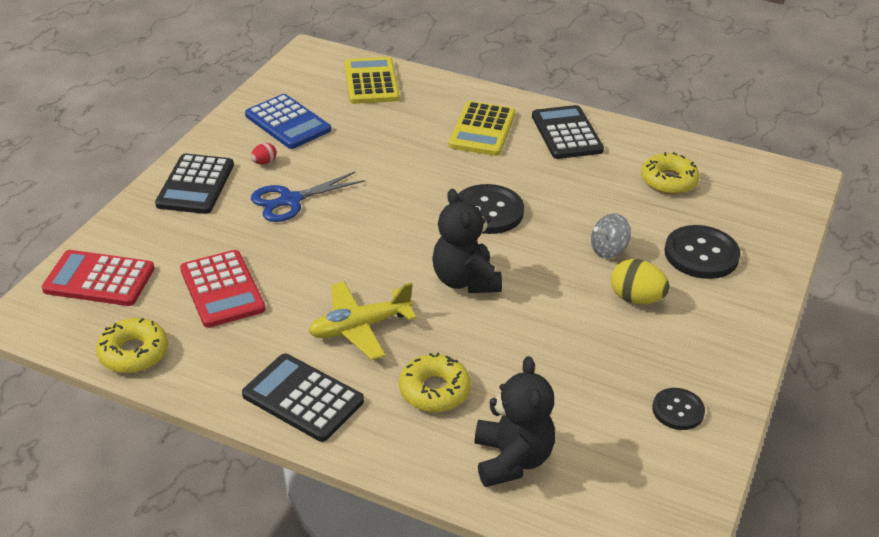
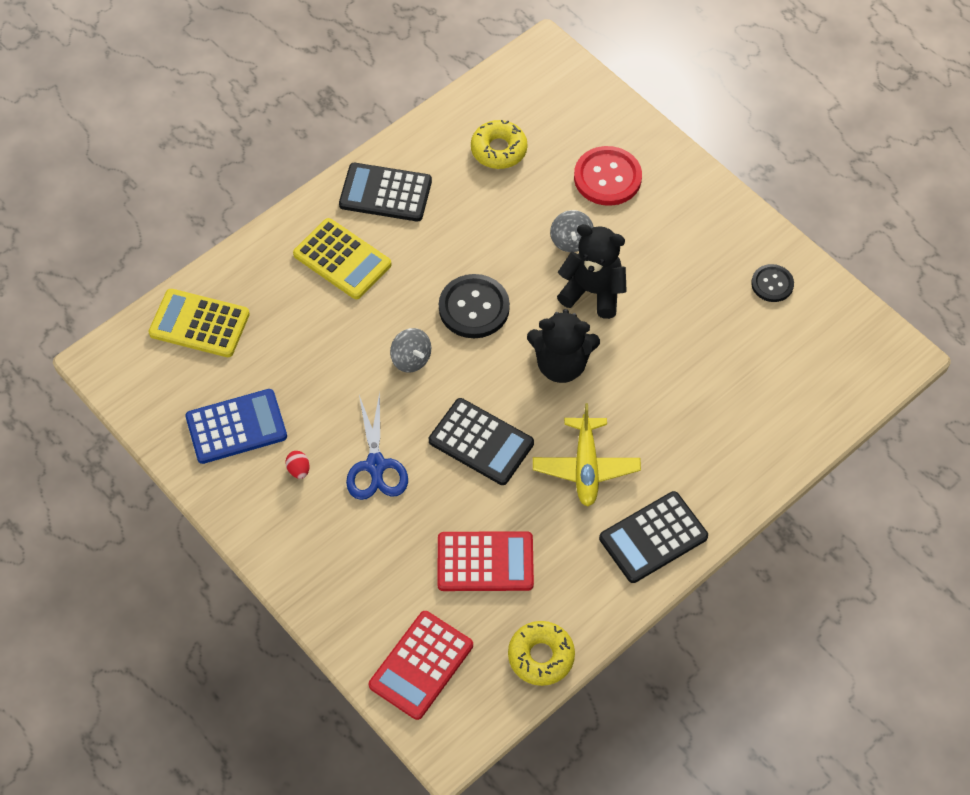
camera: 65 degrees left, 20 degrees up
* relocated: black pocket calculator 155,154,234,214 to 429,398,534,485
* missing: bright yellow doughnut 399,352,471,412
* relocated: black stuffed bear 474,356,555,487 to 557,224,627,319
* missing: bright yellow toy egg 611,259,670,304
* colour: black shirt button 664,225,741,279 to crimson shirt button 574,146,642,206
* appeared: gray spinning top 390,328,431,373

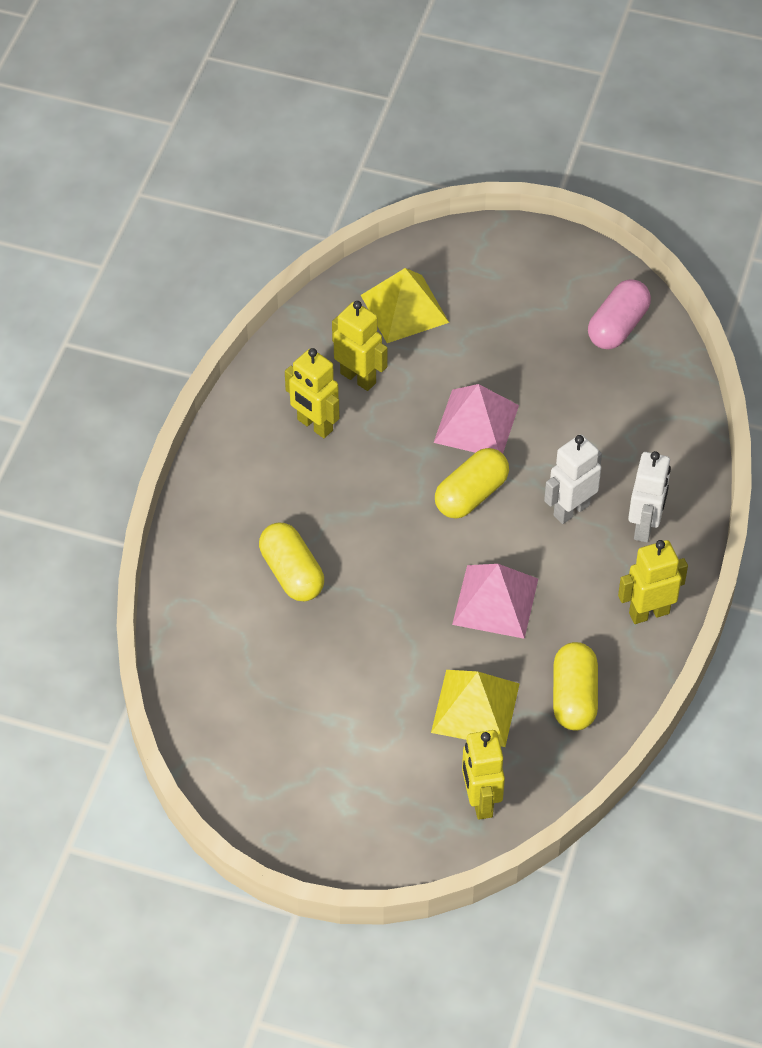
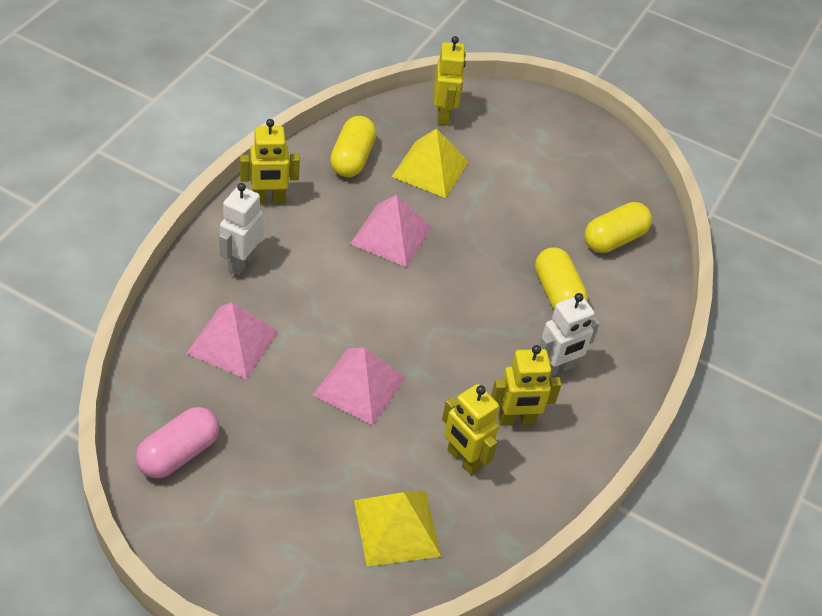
camera: 175 degrees left, 5 degrees down
* spun: bright yellow robot figure 285,348,340,438 = 491,345,561,426 120 degrees clockwise
* relocated: bright yellow capsule 435,448,509,518 to 585,202,652,253
* relocated: pure white robot figure 544,434,602,524 to 539,293,600,377
* appeared: pink pyramid shape 186,302,279,379

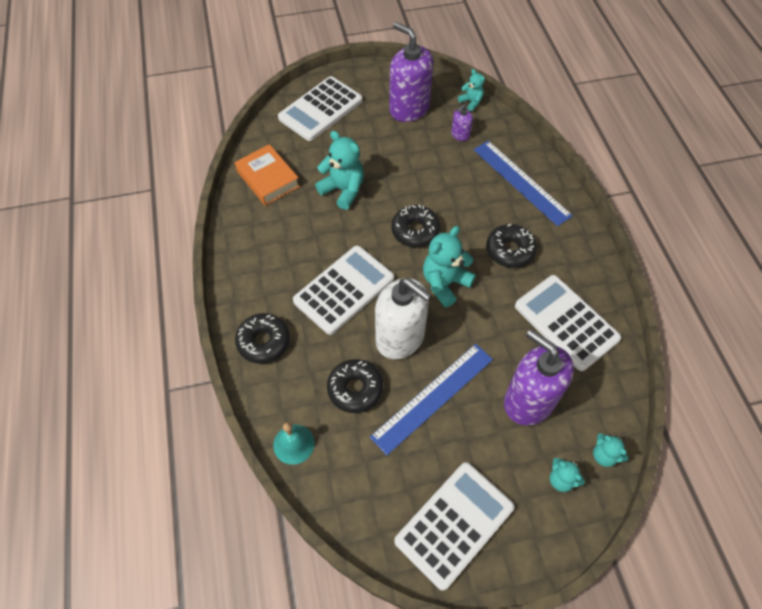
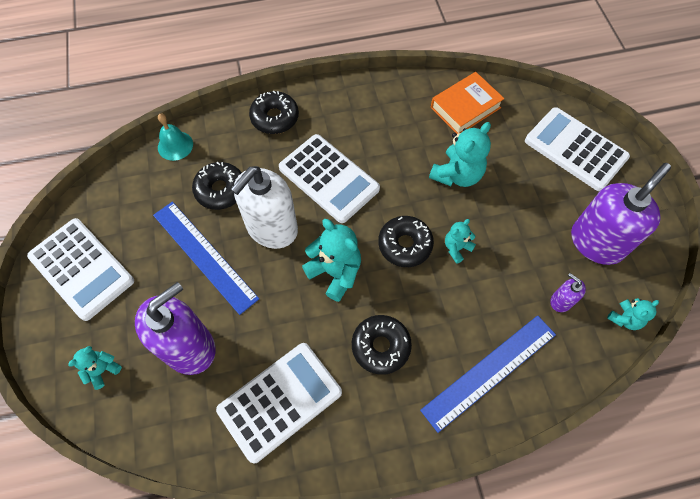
camera: 90 degrees right, 5 degrees up
* relocated: teal stuffed bear 593,433,628,467 to 445,219,476,264

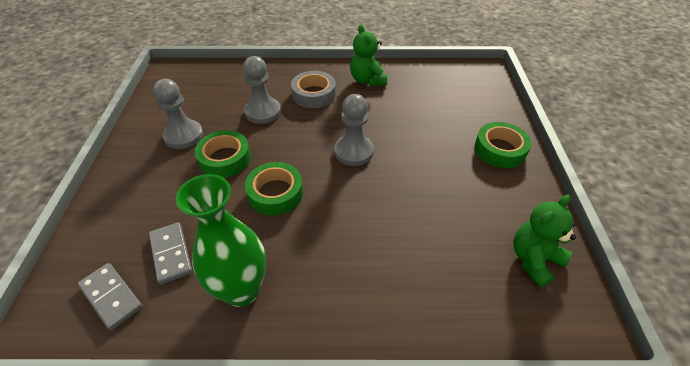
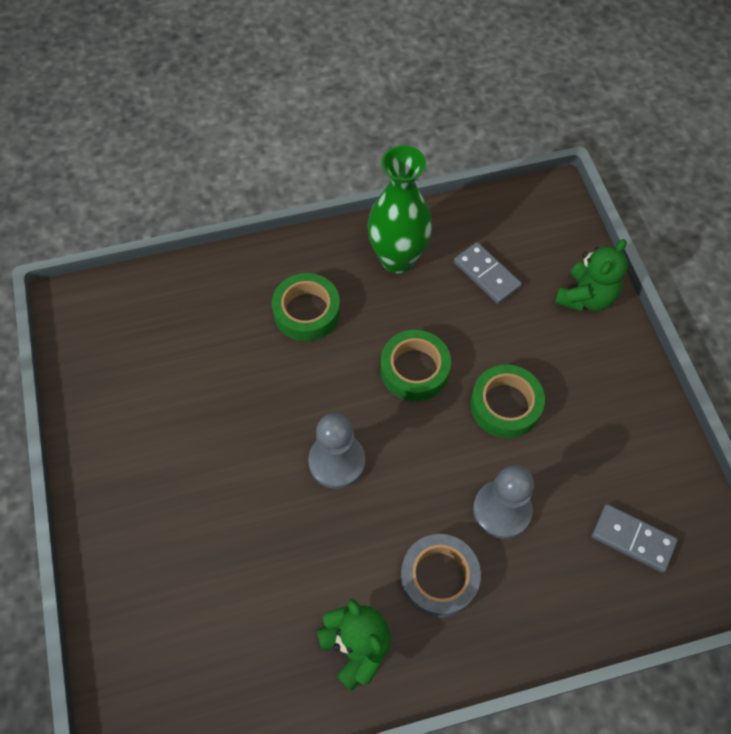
camera: 165 degrees right, 15 degrees up
* relocated: gray domino piece 78,263,143,330 to 592,504,678,573
* missing: gray chess pawn 153,79,203,149
* relocated: green roll of tape 475,122,531,168 to 272,273,340,341
* relocated: green stuffed bear 513,195,576,288 to 555,239,628,311

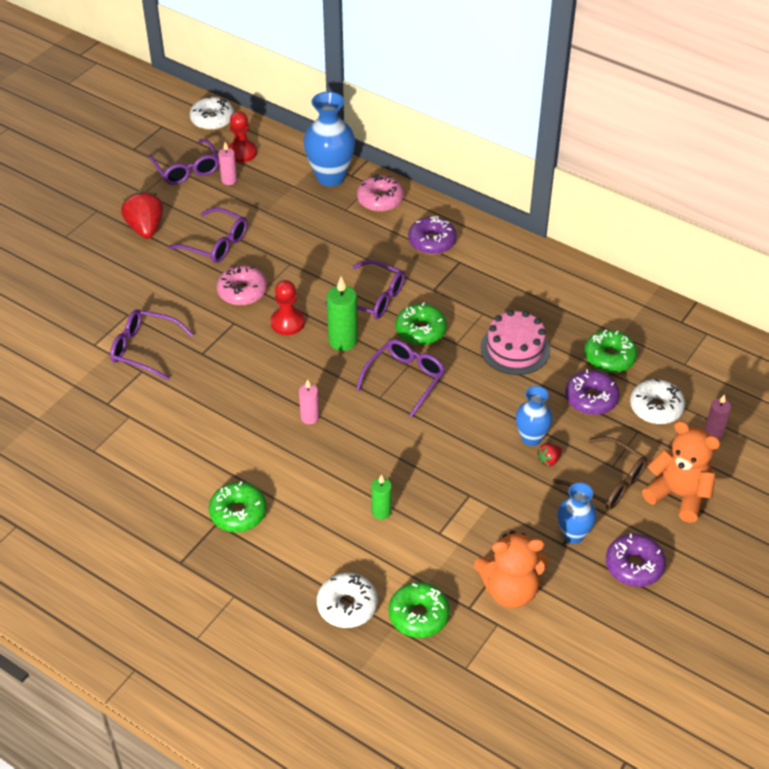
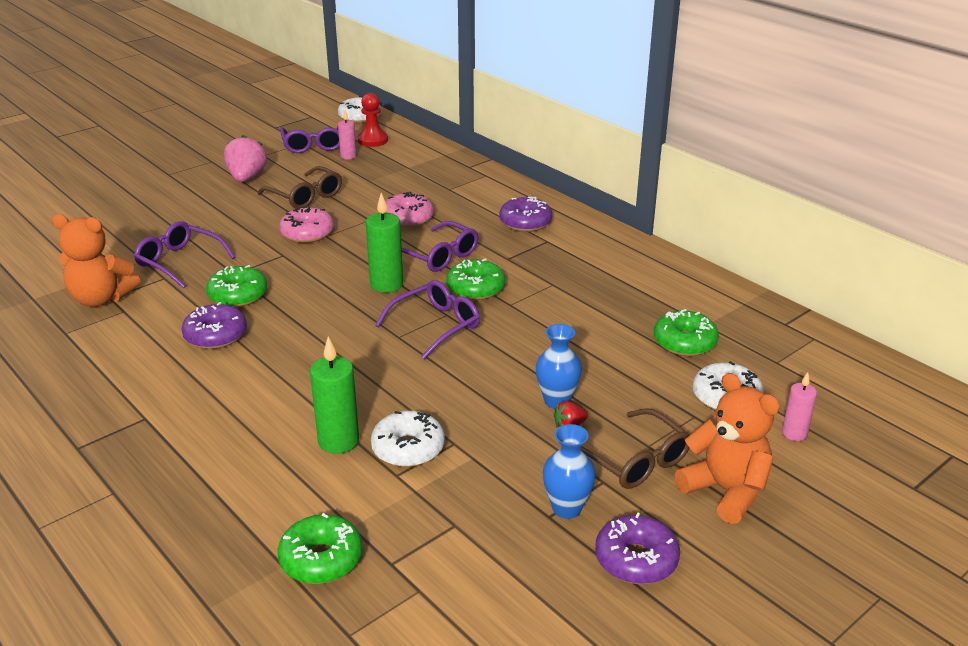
camera: 15 degrees right, 15 degrees down
* colour: crimson strawberry 121,191,163,239 to pink strawberry 224,135,267,182
* colour: violet eyeglasses 169,208,248,263 to russet eyeglasses 257,166,342,209
* relocated: green doughnut 209,481,267,532 to 206,265,267,307
* missing: crimson chess pawn 271,280,305,335
* missing: pink pillar candle 299,379,319,424
* missing: royal blue tall vase 304,92,355,187
* relocated: pure white doughnut 317,573,378,628 to 371,411,445,467
* relocated: pink doughnut 357,174,404,212 to 385,192,434,228
* size: green pillar candle 371,474,392,520 = 310,337,359,454 x1.64
* relocated: orange-coloured stuffed bear 474,531,548,608 to 52,214,141,307
* missing: pink layer cake 480,310,551,375
* relocated: violet doughnut 565,369,620,415 to 182,302,247,349

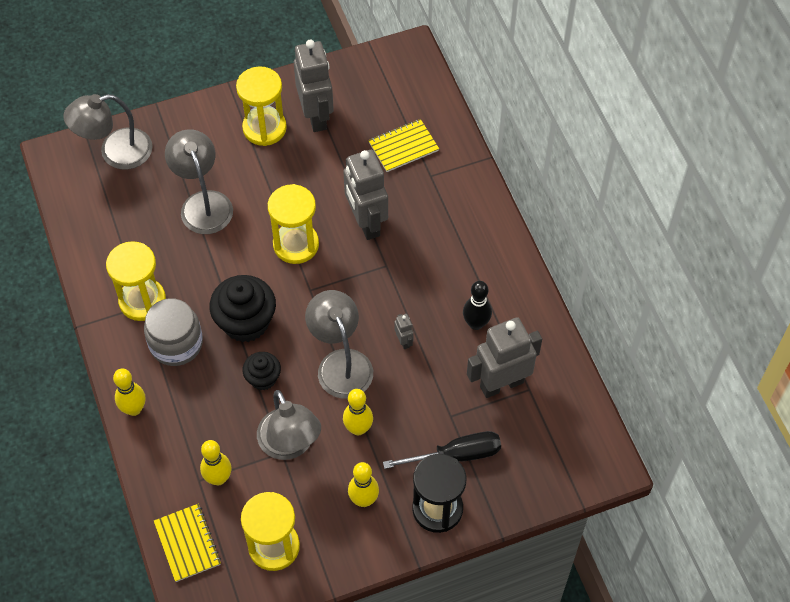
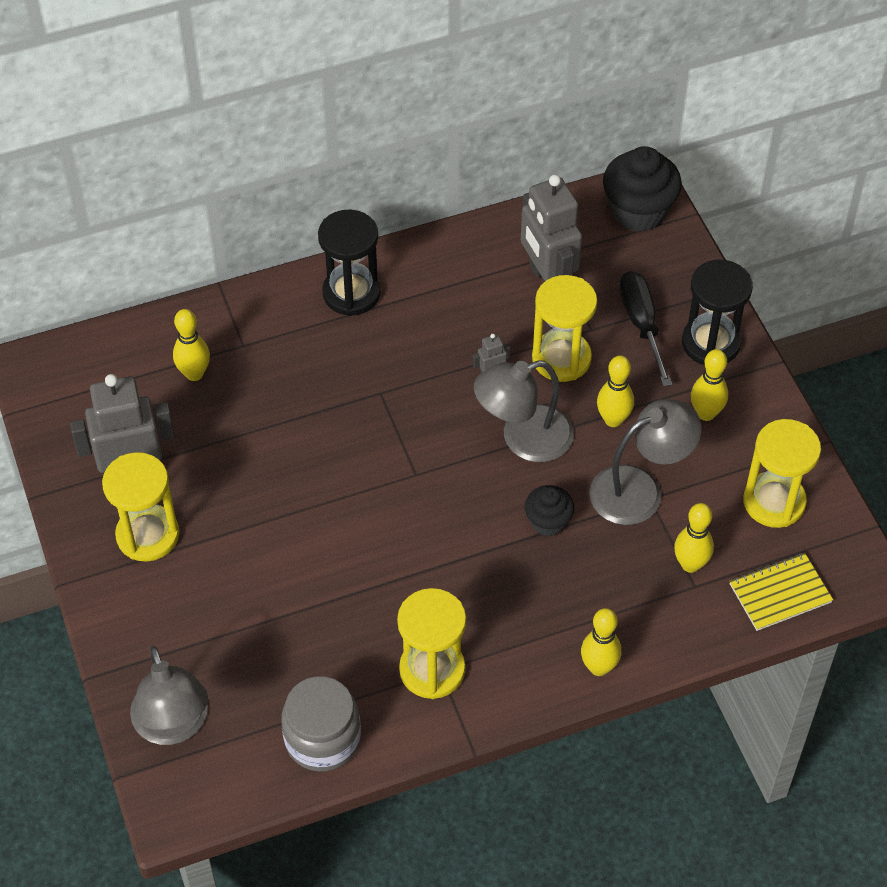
camera: 90 degrees left, 5 degrees down
* relocated: gray preserve jar 144,298,203,366 to 281,676,361,772
* missing: gray desk lamp 165,129,233,234
* relocated: black fairy cake 209,275,276,342 to 603,146,682,232
* relocated: bright yellow sandglass 268,184,319,264 to 532,275,597,382
* missing: gray robot figure 343,150,388,240
* exchanged: bright yellow notepad 368,119,439,172 to bright yellow tenpin 173,309,210,381
* missing: black tenpin 463,281,492,330
* appeared: black sandglass 318,210,381,316

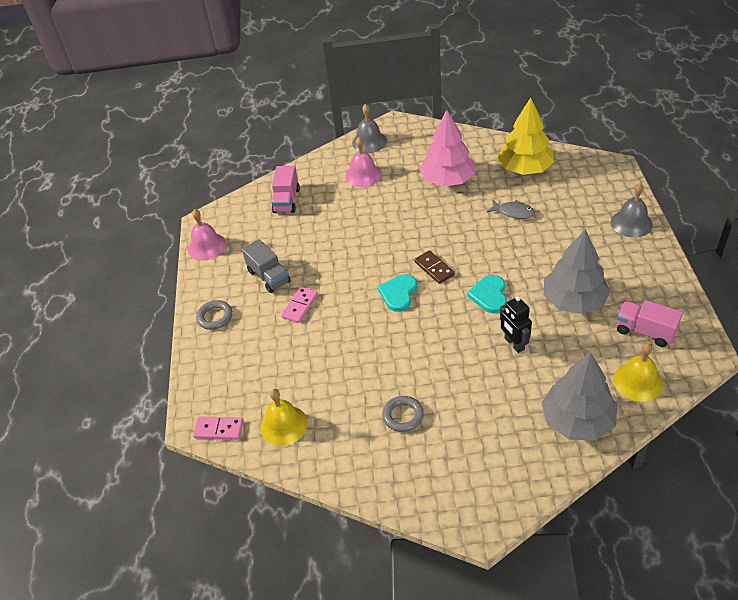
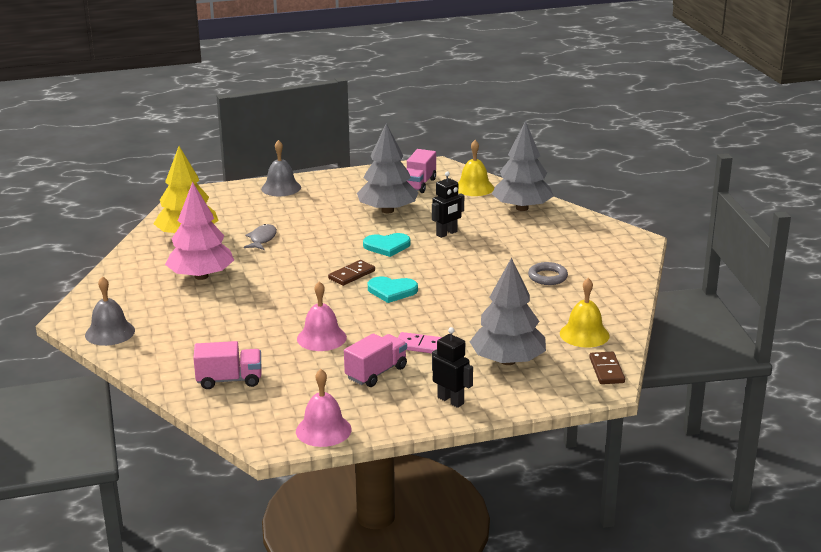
camera: 105 degrees left, 20 degrees down
* colour: pink domino piece 193,416,243,440 to russet domino piece 589,352,625,384
* exchanged: gray torus 196,300,232,330 to black robot figure 432,327,473,408
* colour: gray lorry 242,239,291,293 to pink lorry 344,333,407,387
* relocated: pink hand bell 345,137,382,187 to 297,281,347,351
* appeared: gray tree 470,258,546,365

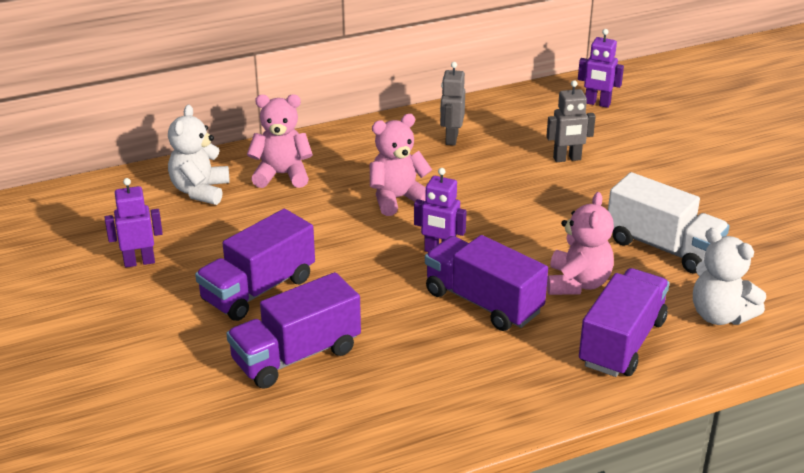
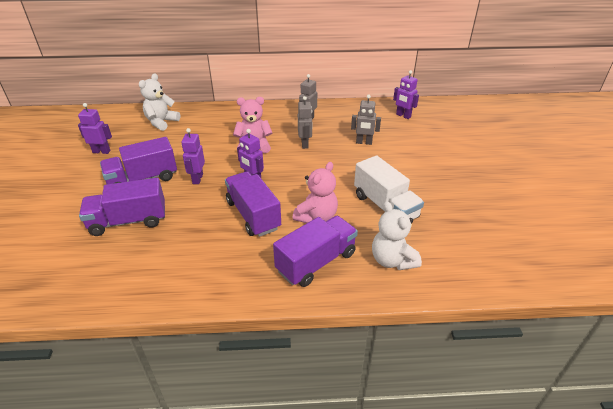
camera: 20 degrees right, 5 degrees up
* missing: pink stuffed bear 247,94,313,188
* appeared: violet robot figure 181,128,205,184
* appeared: gray robot figure 298,96,313,149

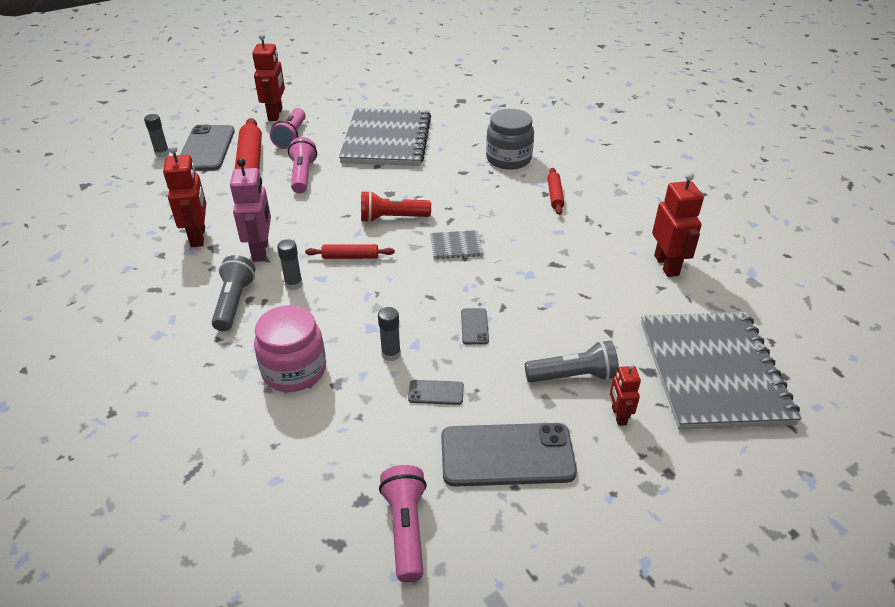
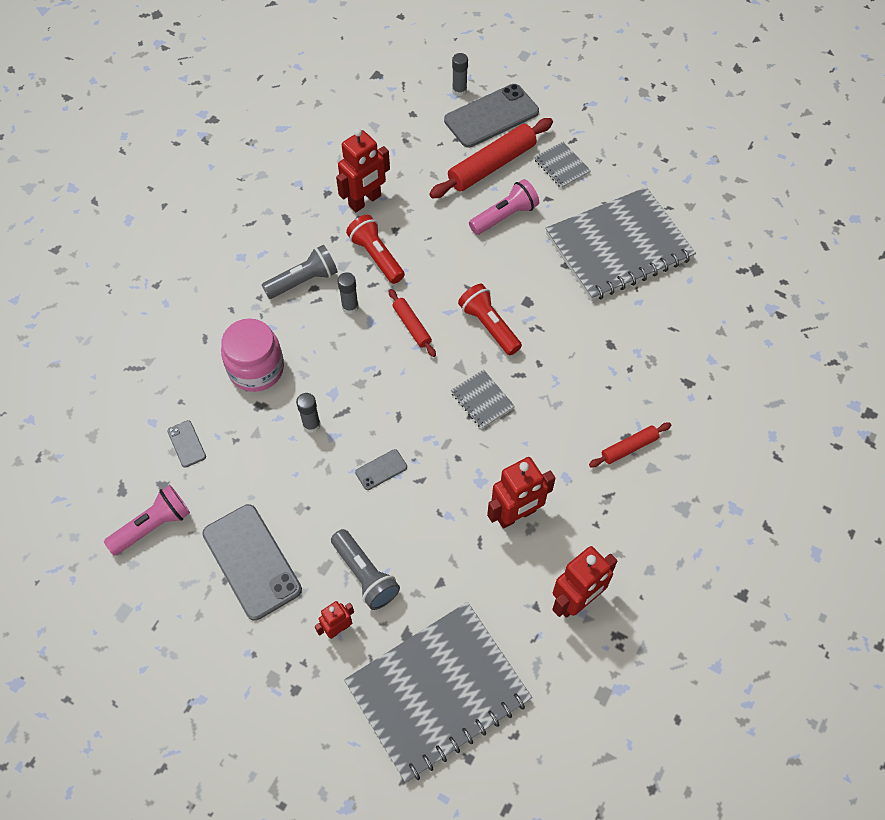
camera: 60 degrees right, 20 degrees up
* exchanged: pink robot figure 230,158,271,262 to crimson torch 346,215,405,284
* relocated: crimson robot figure 252,33,285,121 to 487,457,556,529
* exchanged: pink torch 270,108,306,149 to gray notepad 534,142,591,188
* relocated: gray mobile phone 408,380,464,405 to 167,420,206,468
* missing: gray preserve jar 486,109,534,170

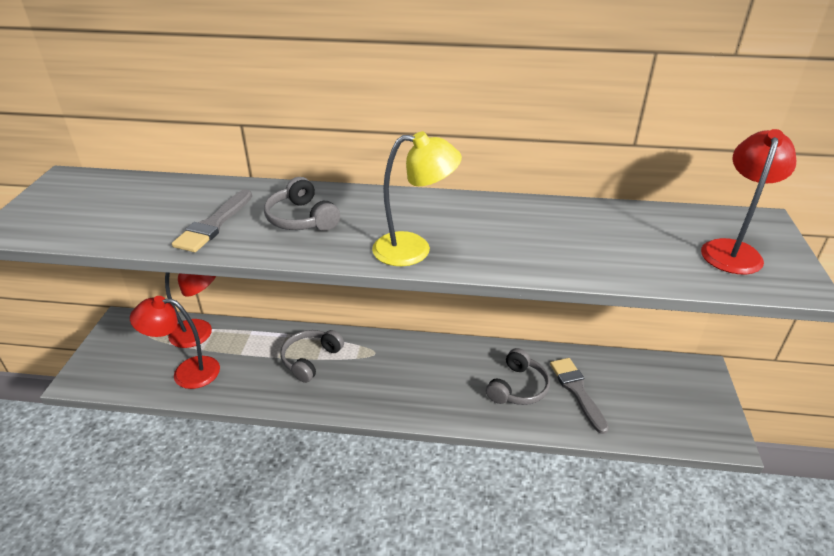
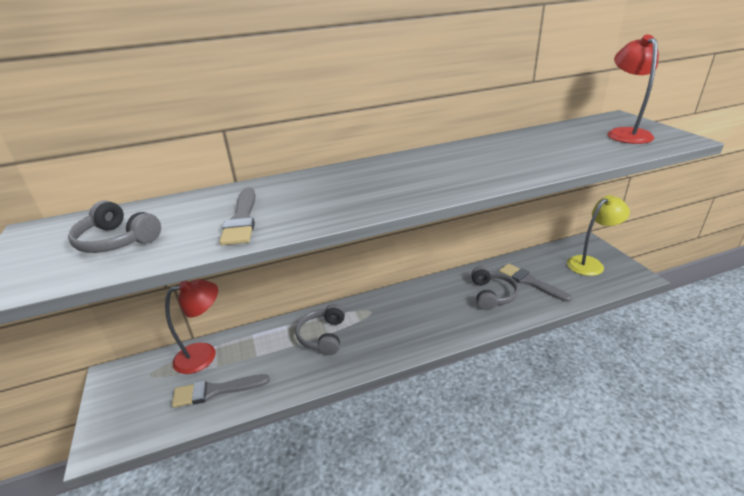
camera: 25 degrees left, 5 degrees down
* exchanged: crimson desk lamp 130,296,220,389 to gray paint brush 172,374,270,408
* relocated: gray over-ear headphones 264,177,340,231 to 68,200,161,253
* relocated: bright yellow desk lamp 372,131,462,266 to 567,195,630,276

